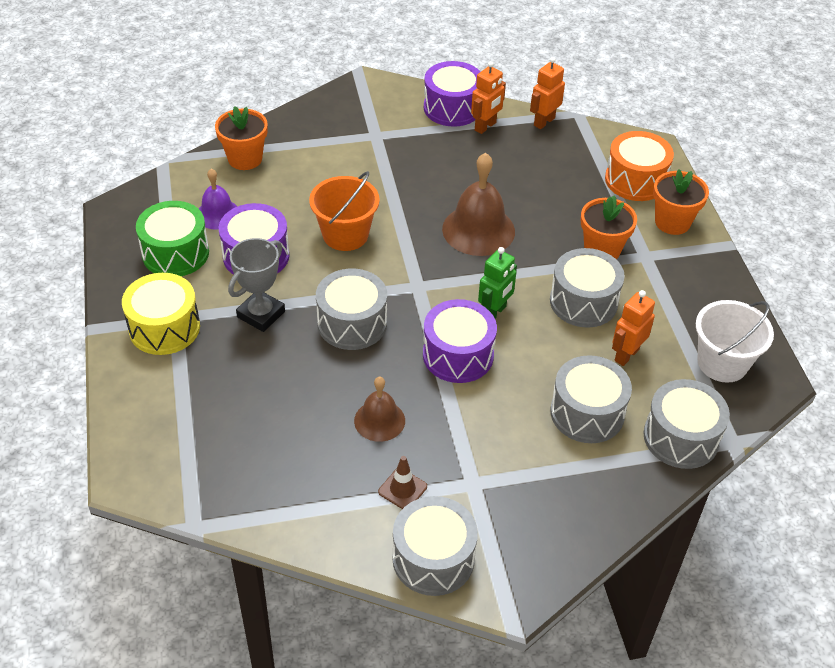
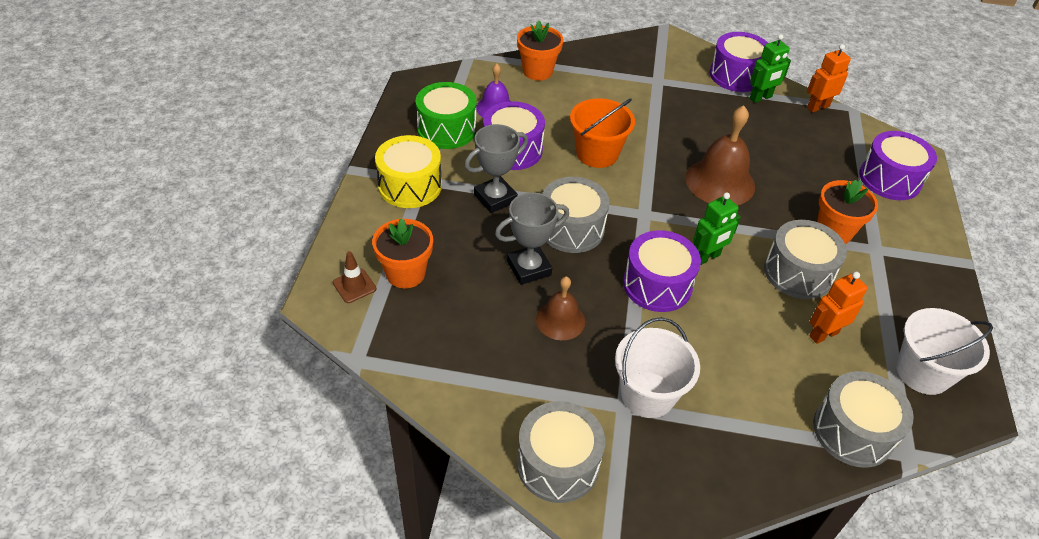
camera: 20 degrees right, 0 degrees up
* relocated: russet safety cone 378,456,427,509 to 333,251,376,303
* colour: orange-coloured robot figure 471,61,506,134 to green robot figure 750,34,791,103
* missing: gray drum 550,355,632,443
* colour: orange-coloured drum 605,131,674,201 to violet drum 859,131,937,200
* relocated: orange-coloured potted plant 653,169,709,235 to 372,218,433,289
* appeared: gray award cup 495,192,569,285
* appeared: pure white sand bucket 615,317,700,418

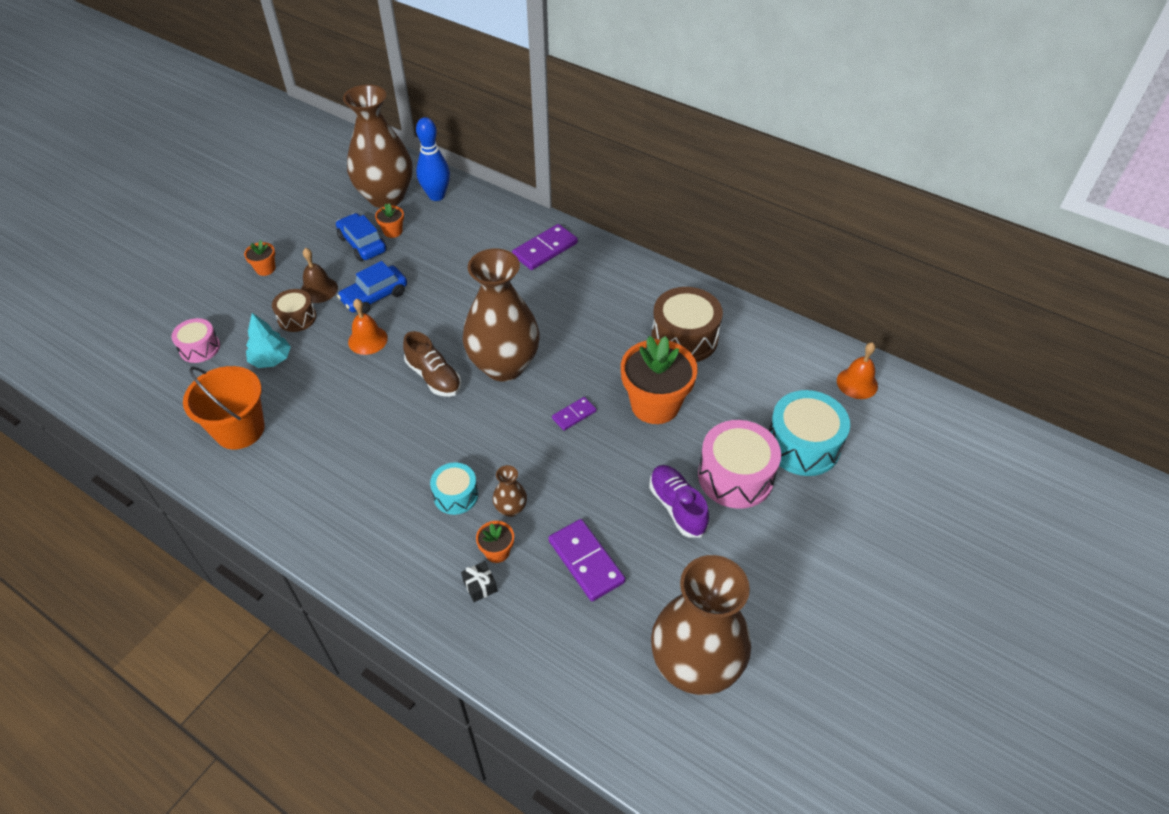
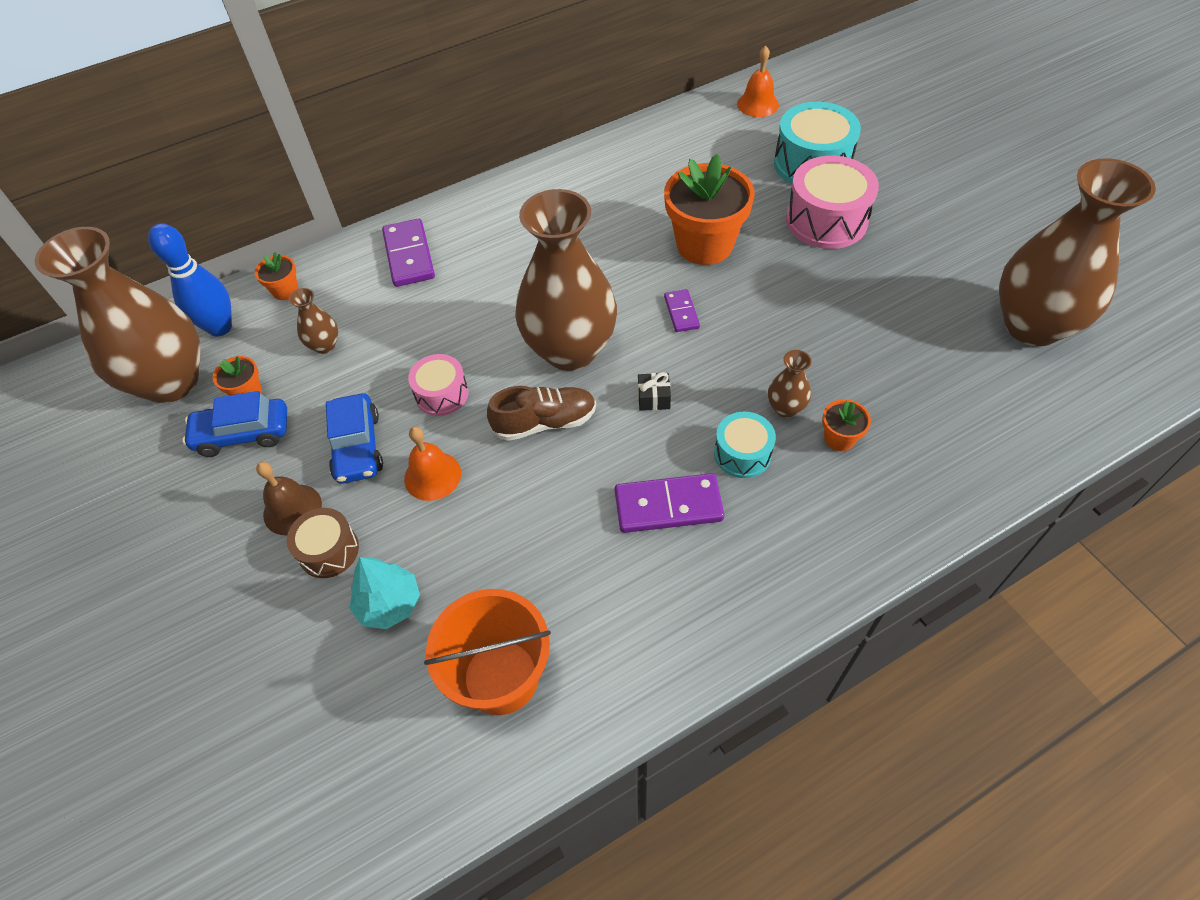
camera: 60 degrees left, 5 degrees up
* relocated: pink drum 172,318,220,363 to 408,354,468,416
* relocated: orange-coloured potted plant 244,240,275,276 to 255,252,298,300
* relocated: black gift 461,561,497,602 to 638,372,671,411
* relocated: violet domino piece 549,519,626,601 to 614,473,724,533
* missing: violet lace-up shoe 649,465,709,538
* missing: russet drum 652,287,723,362
* appeared: russet tall vase 289,288,338,354

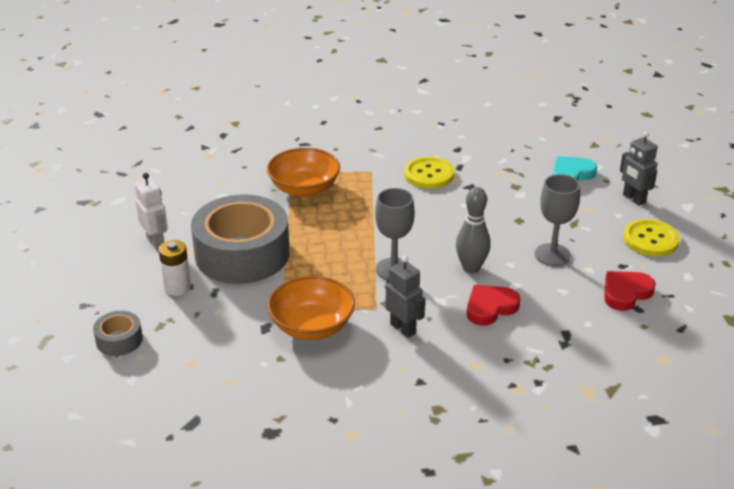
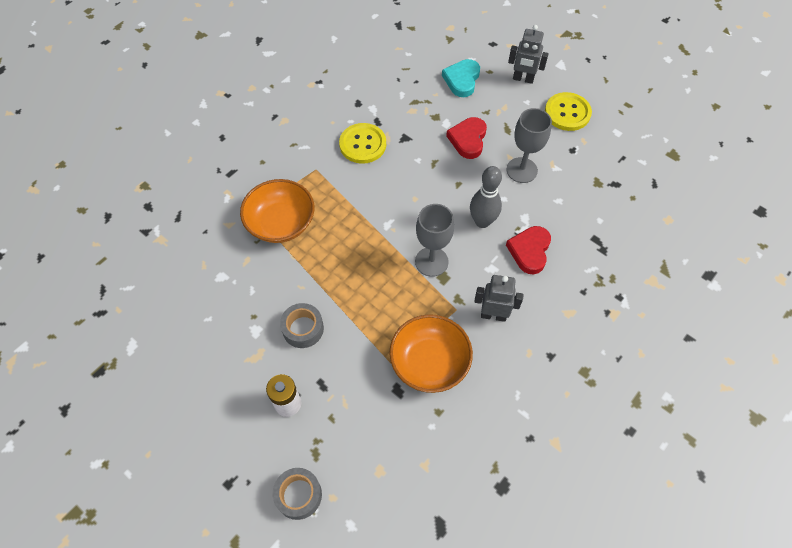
camera: 40 degrees left, 25 degrees up
* missing: pure white robot figure 135,173,168,250
* size: gray roll of tape 191,194,290,284 = 280,303,324,348 x0.44
* relocated: crimson heart shape 604,271,656,311 to 446,117,487,159

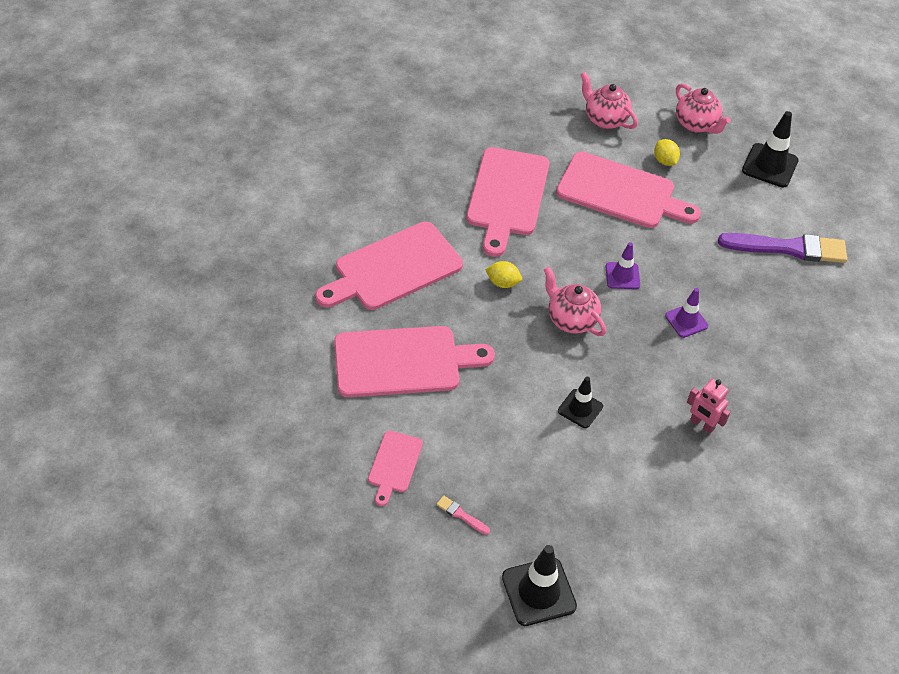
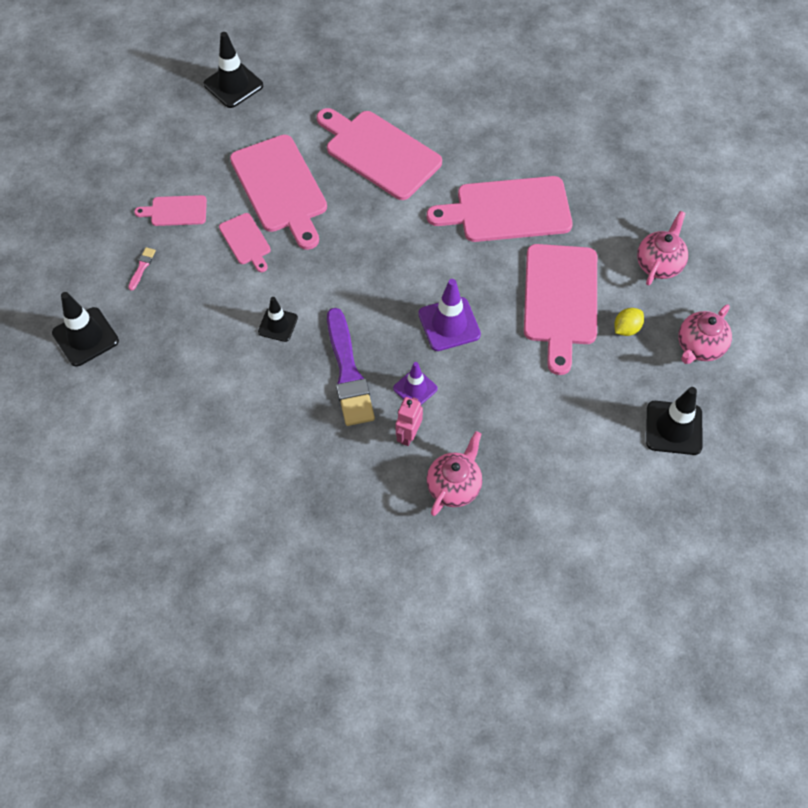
camera: 75 degrees right, 10 degrees up
* missing: bright yellow citrus fruit 485,261,522,288
* relocated: pink tea pot 544,267,606,336 to 427,431,482,516
* size: violet safety cone 606,242,640,289 = 418,279,481,351 x1.57
* relocated: pink robot figure 687,379,730,434 to 396,397,423,446
* relocated: violet paint brush 718,233,847,263 to 327,308,375,426
* appeared: black safety cone 204,32,263,108
* appeared: pink chopping board 219,213,271,272

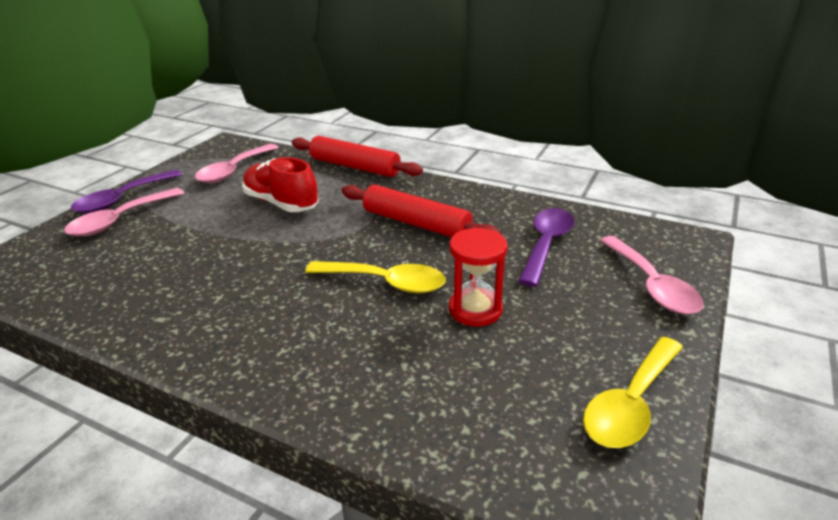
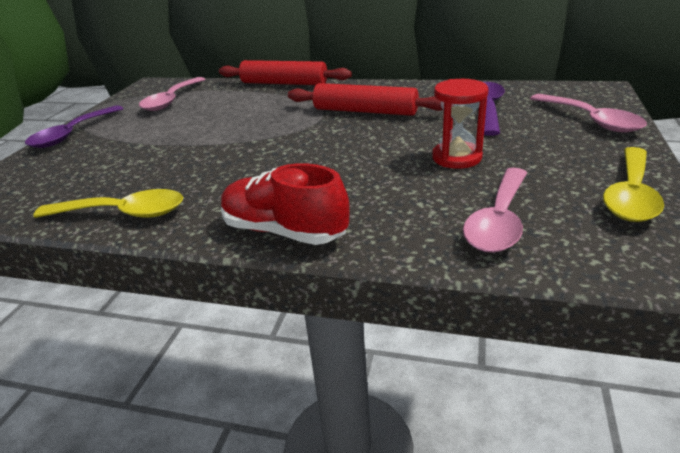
camera: 10 degrees left, 0 degrees up
* relocated: pink tablespoon 64,188,184,236 to 463,168,527,253
* relocated: crimson lace-up shoe 242,157,319,212 to 221,163,350,245
* relocated: bright yellow tablespoon 305,261,446,293 to 33,189,183,218

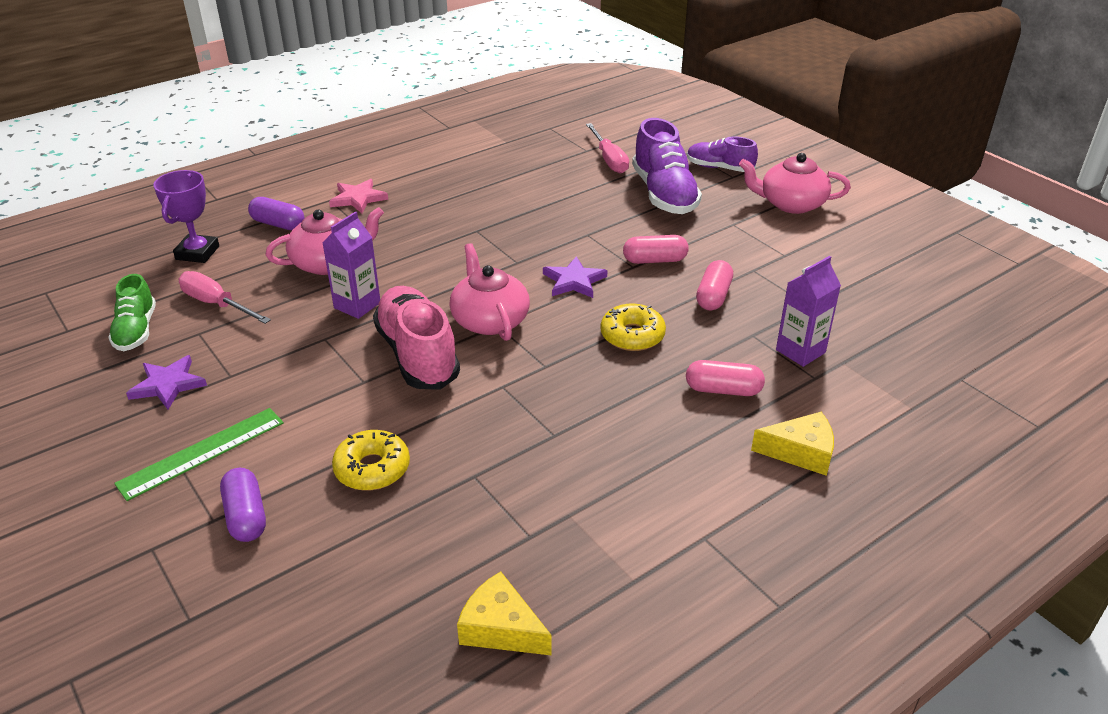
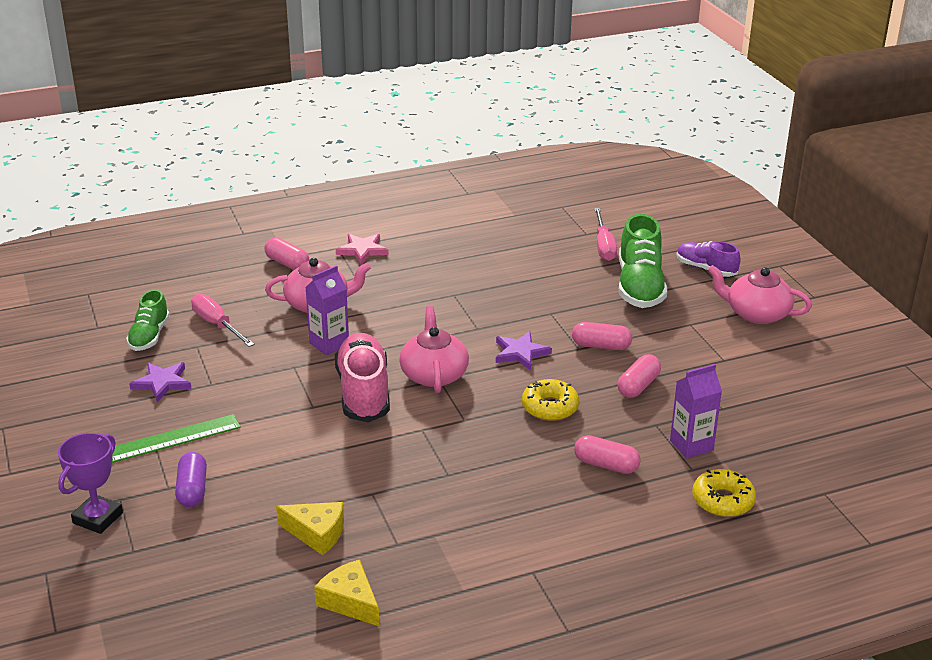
camera: 15 degrees right, 5 degrees down
* relocated: violet award cup 153,170,219,263 to 58,433,123,534
* colour: violet capsule 248,197,304,230 to pink capsule 264,238,309,270
* relocated: bright yellow doughnut 332,430,410,491 to 692,469,756,517
* colour: violet lace-up shoe 632,118,702,214 to green lace-up shoe 619,214,667,308
* relocated: bright yellow cheese 751,412,834,476 to 276,502,344,555

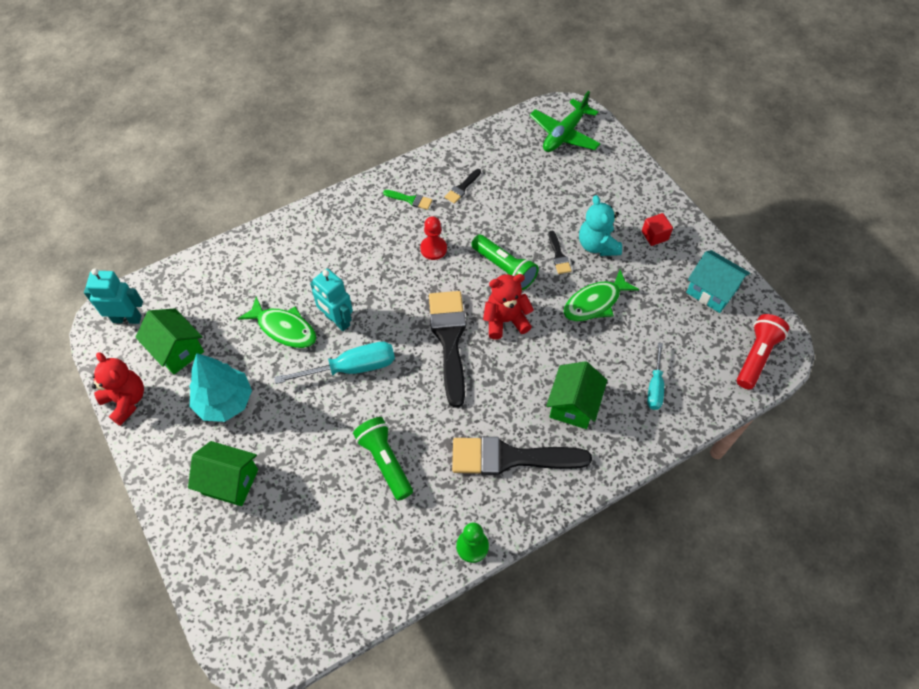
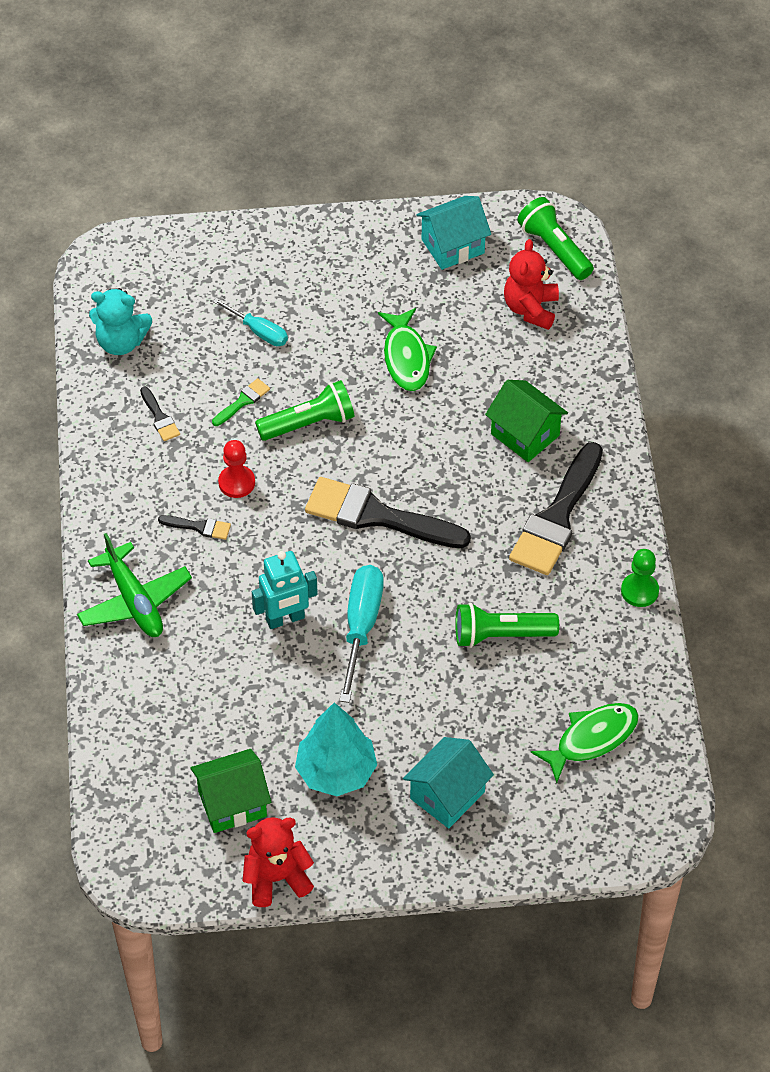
camera: 65 degrees left, 5 degrees down
* missing: teal robot figure 84,268,143,324
* colour: green toy house 188,441,258,506 to teal toy house 403,737,494,828
* relocated: green fish figure 238,296,316,348 to 531,703,639,783
* relocated: green paint brush 383,190,432,210 to 212,378,270,426
* relocated: crimson stuffed bear 483,274,534,340 to 504,239,559,330
* relocated: green plane 530,91,601,152 to 77,533,192,637
* relocated: black paint brush 549,231,572,274 to 158,515,231,540
* relocated: teal stuffed bear 579,195,622,256 to 89,288,152,355
* missing: crimson block 642,213,673,246
* relocated: teal flat screwdriver 647,343,664,410 to 213,298,288,346
* colour: crimson torch 737,314,789,390 to green torch 517,197,594,280

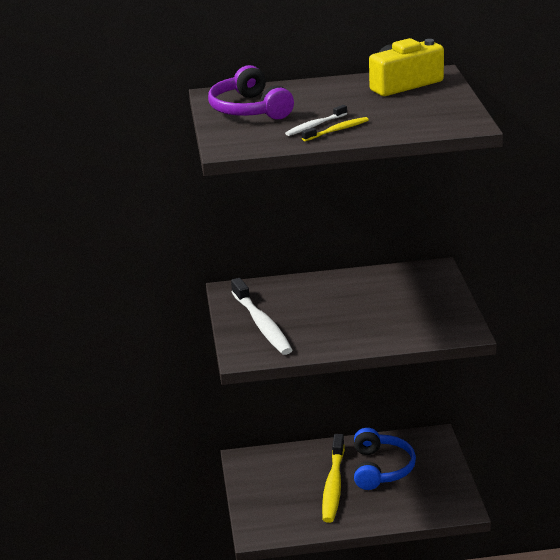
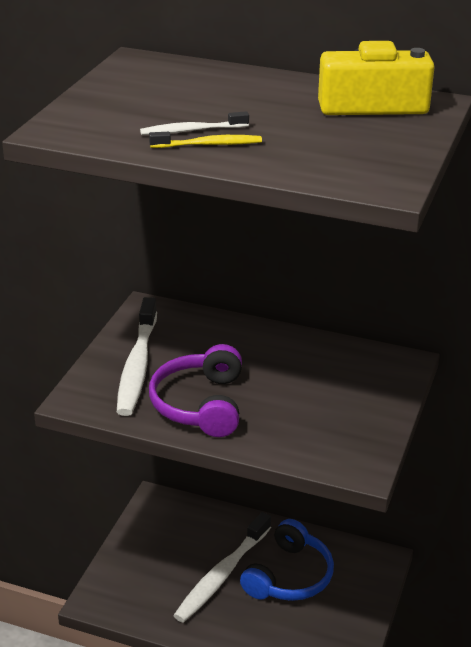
camera: 25 degrees right, 5 degrees up
* relocated: violet over-ear headphones 208,65,294,120 to 149,344,242,437
* colour: bright yellow toothbrush 322,434,345,523 to pure white toothbrush 173,512,271,623

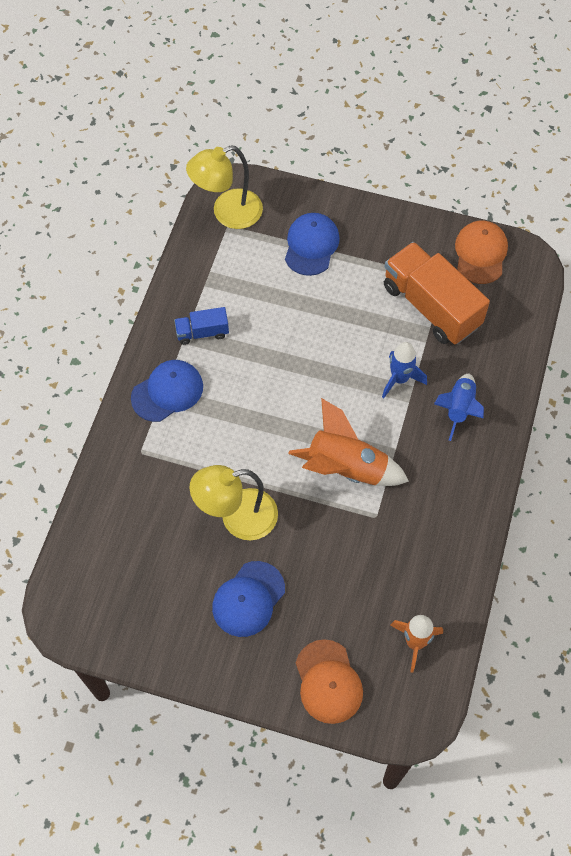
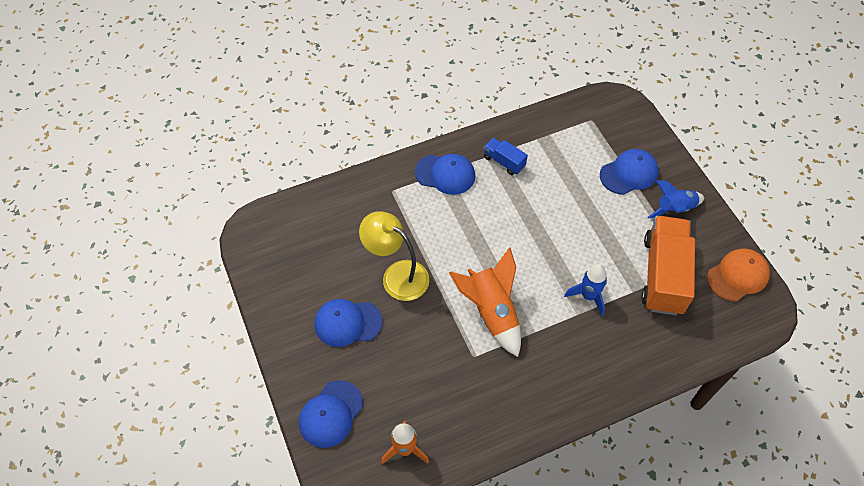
camera: 50 degrees right, 5 degrees down
* missing: bright yellow desk lamp 186,146,263,229
* colour: orange-coloured cap 296,639,363,724 to royal blue cap 299,380,363,448
* relocated: royal blue spaceship 434,374,484,441 to 648,180,704,219

